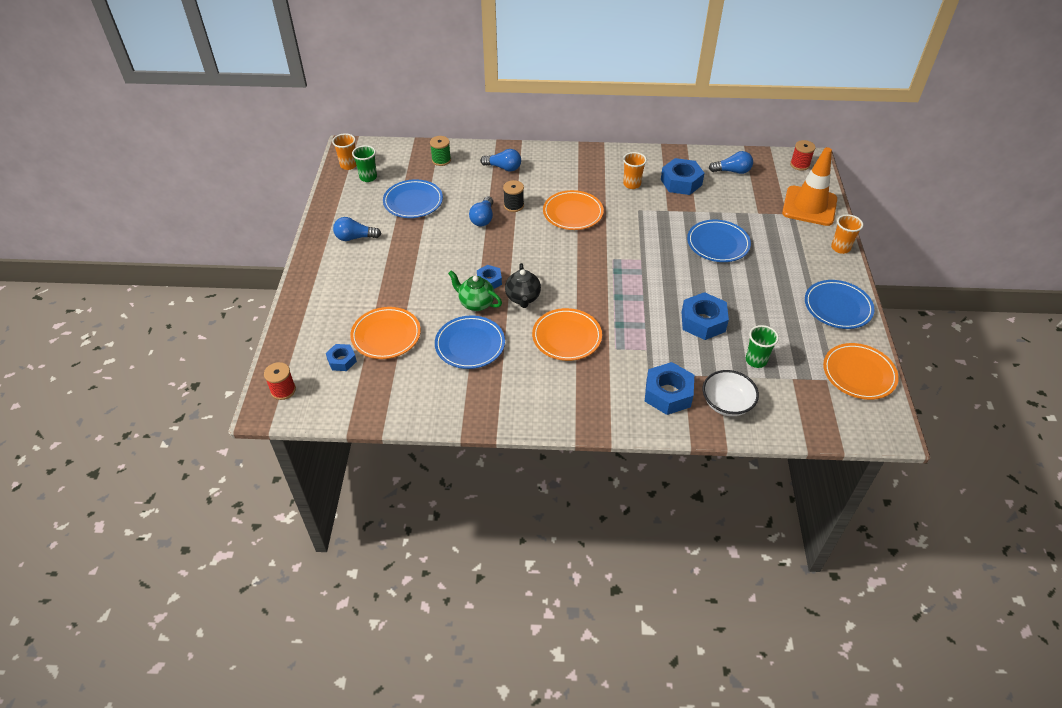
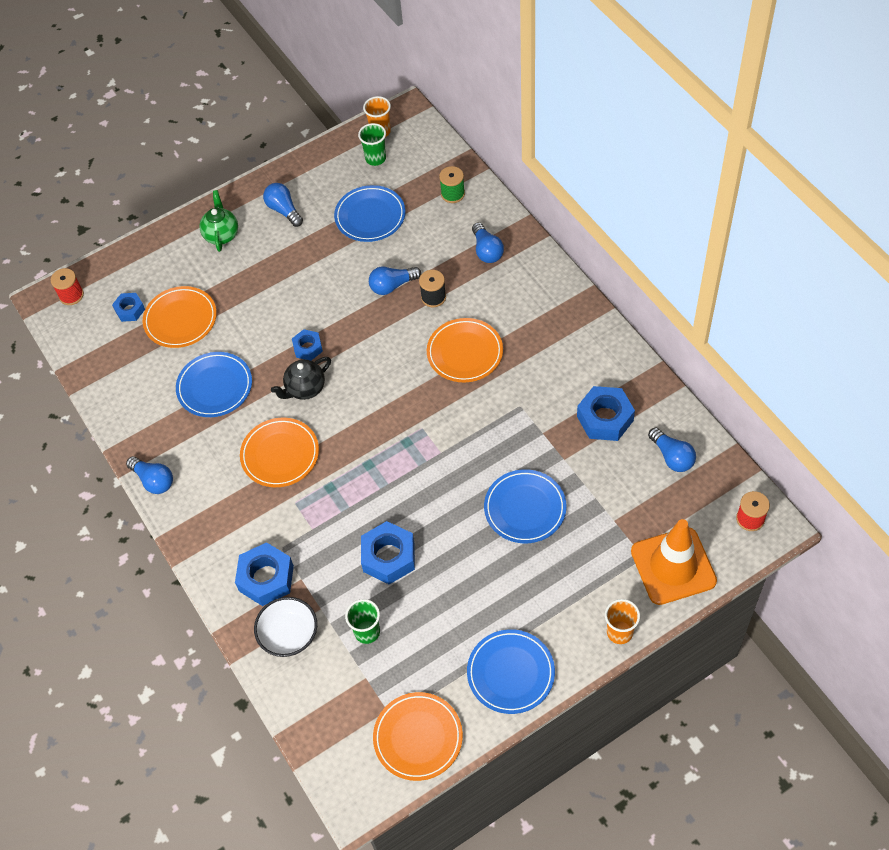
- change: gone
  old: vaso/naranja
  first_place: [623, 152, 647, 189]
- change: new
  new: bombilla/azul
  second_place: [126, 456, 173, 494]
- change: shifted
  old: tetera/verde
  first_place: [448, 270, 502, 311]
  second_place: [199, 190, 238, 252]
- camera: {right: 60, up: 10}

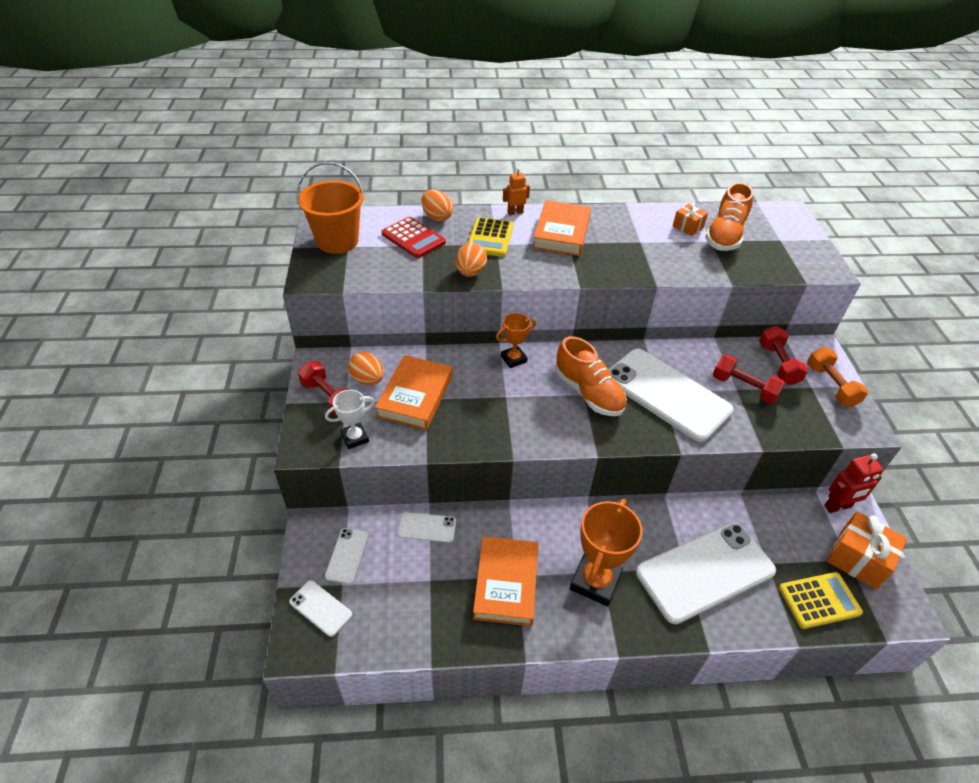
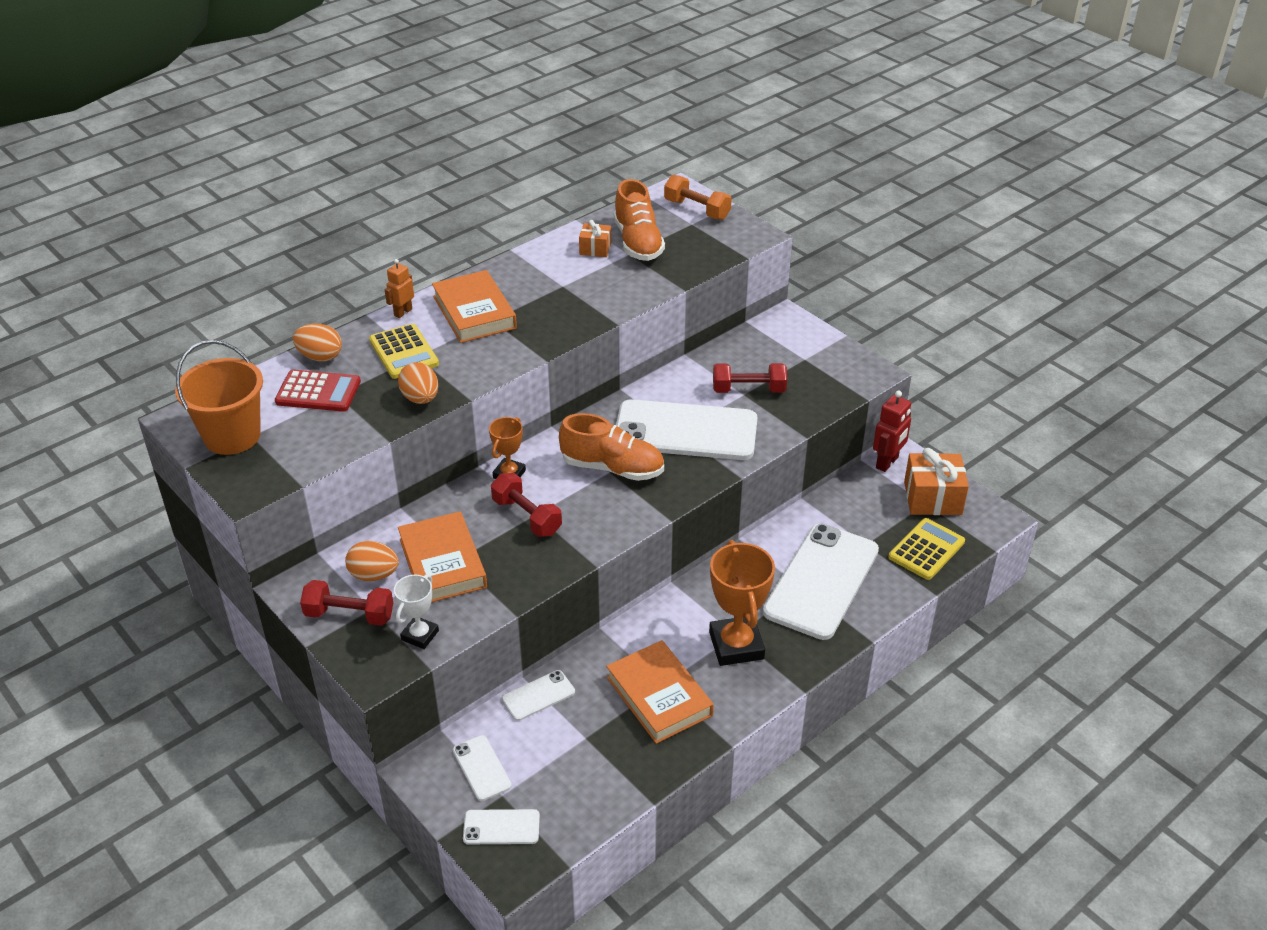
- change: shifted
  old: mancuerna/rojo
  first_place: [759, 326, 808, 385]
  second_place: [491, 473, 562, 537]
- change: shifted
  old: mancuerna/naranja
  first_place: [807, 347, 868, 407]
  second_place: [664, 175, 732, 220]
- camera: {right: -35, up: -5}

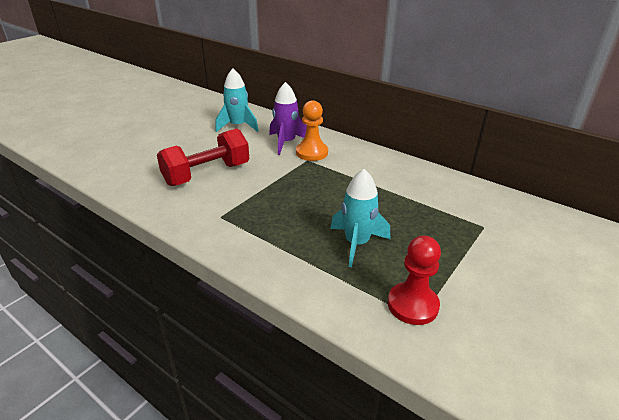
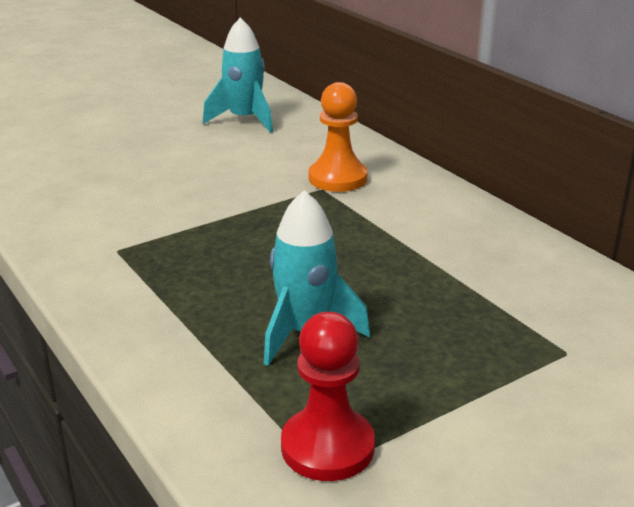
- change: gone
  old: mancuerna/rojo
  first_place: [157, 128, 249, 186]
- change: gone
  old: cohete/morado
  first_place: [269, 82, 307, 155]
- camera: {right: 20, up: -5}

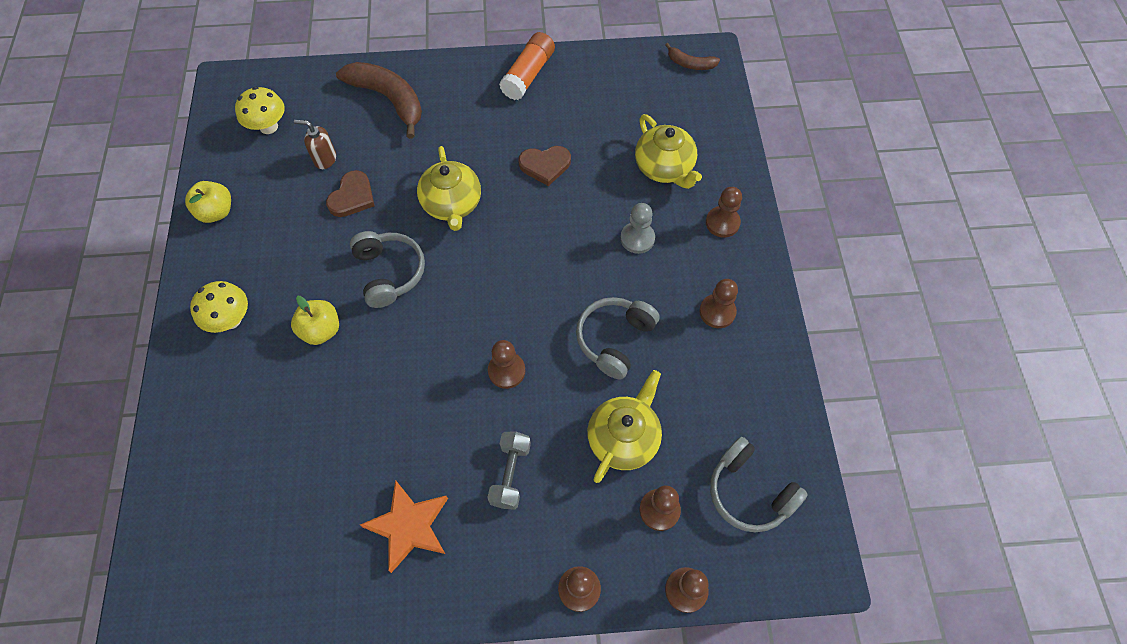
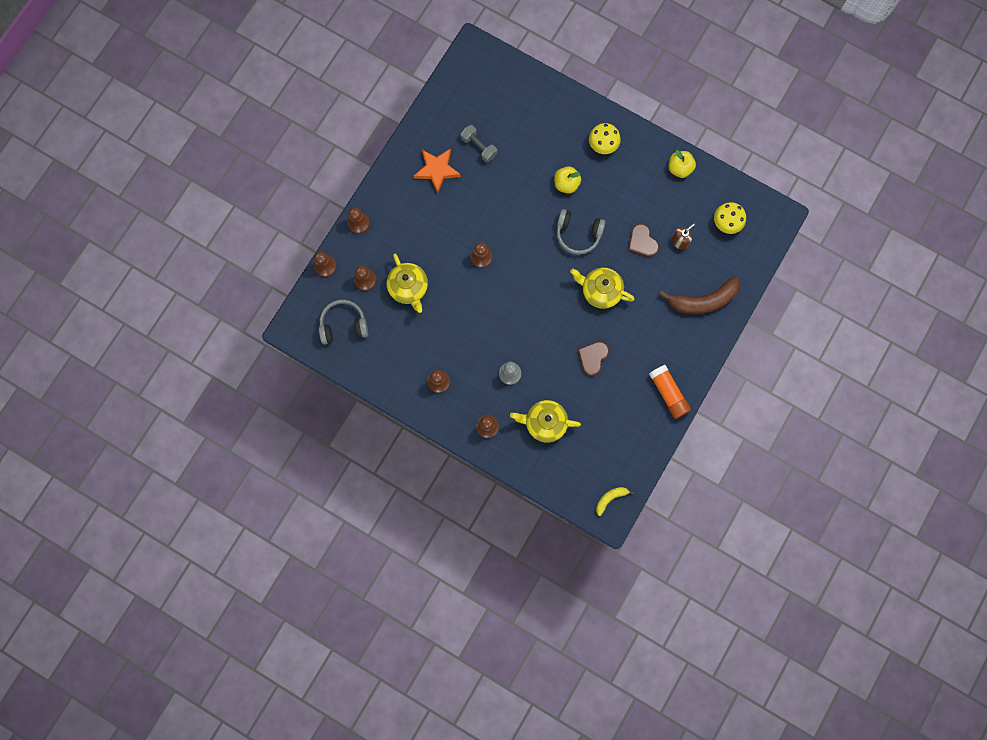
- change: gone
  old: auriculares/gris
  first_place: [576, 297, 660, 379]
- change: shifted
  old: mancuerna/gris
  first_place: [487, 432, 531, 510]
  second_place: [461, 125, 497, 163]
- change: repainted
  old: plátano/marrón
  new: plátano/amarillo
  first_place: [665, 43, 720, 70]
  second_place: [596, 487, 634, 516]
- camera: {right: 125, up: 15}

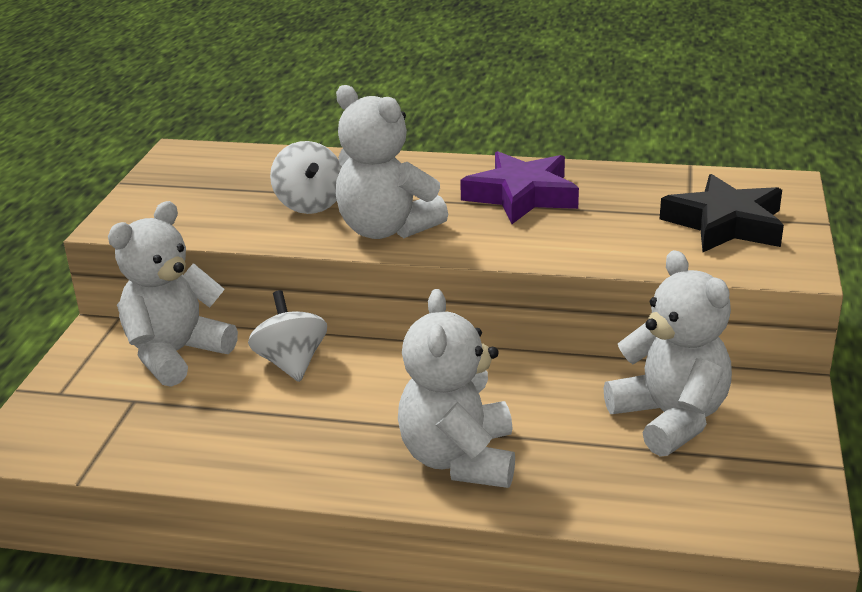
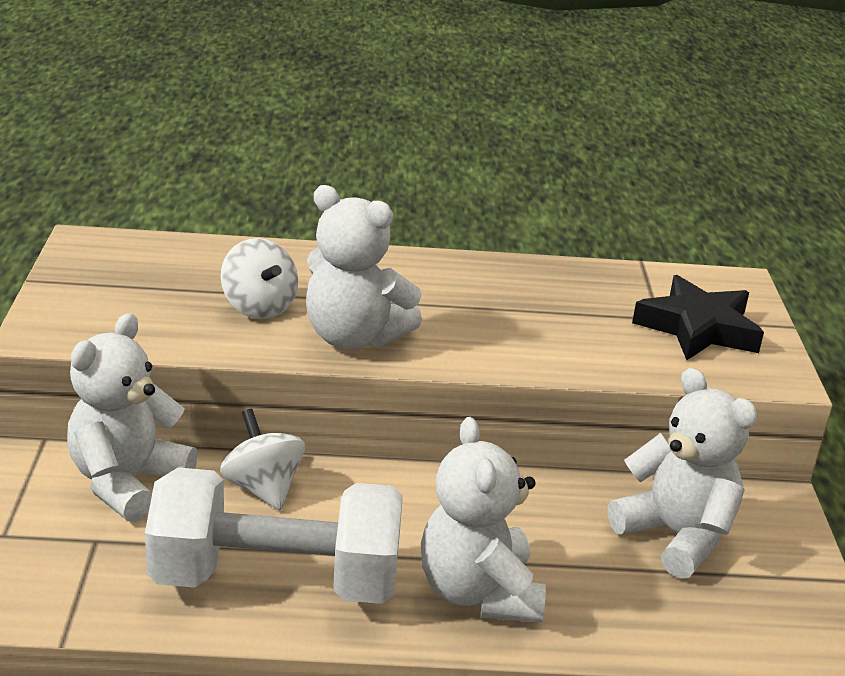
- change: gone
  old: estrella/morado
  first_place: [460, 151, 579, 224]
- change: new
  new: mancuerna/blanco
  second_place: [145, 467, 403, 604]
- camera: {right: -15, up: 0}

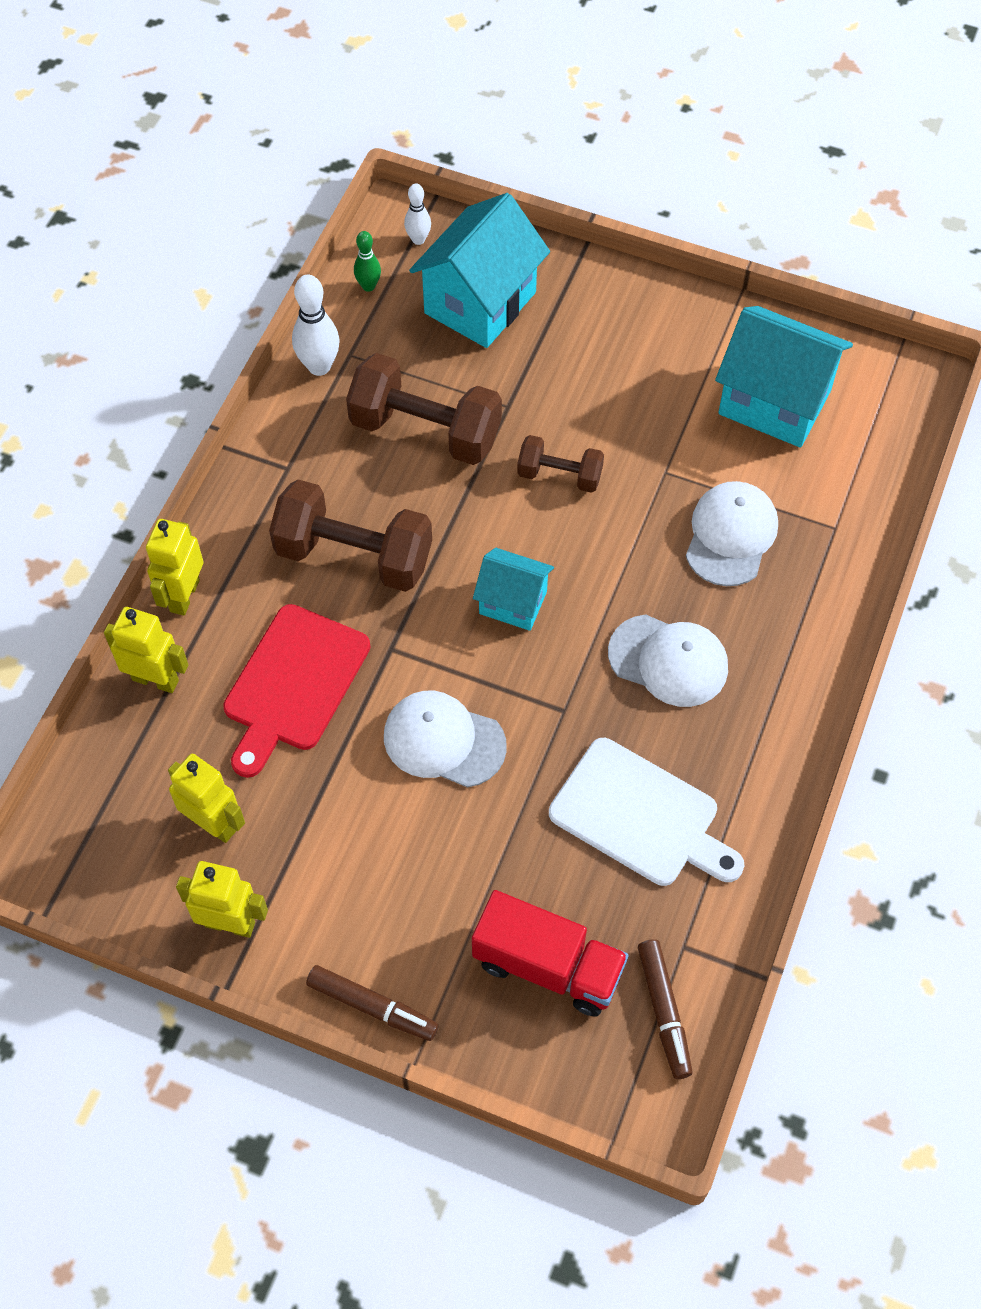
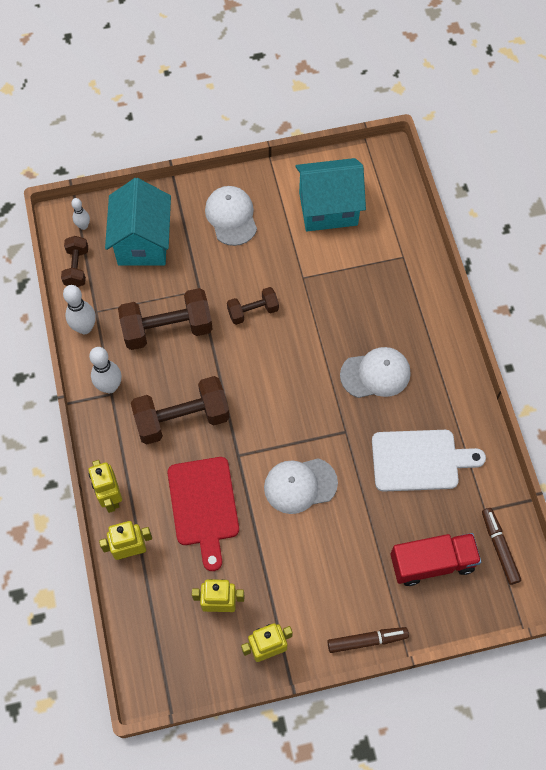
- change: gone
  old: casa/turquesa
  first_place: [473, 548, 554, 631]
- change: new
  new: bolo/blanco
  second_place: [89, 347, 122, 393]
- change: shifted
  old: gorra/blanco
  first_place: [686, 481, 778, 586]
  second_place: [205, 186, 257, 246]
- change: swapped
  old: bolo/verde
  new: mancuerna/marrón
  first_place: [354, 231, 381, 292]
  second_place: [61, 236, 88, 287]
- change: rotated
  old: rotulador/marrón
  first_place: [638, 939, 693, 1079]
  second_place: [482, 508, 521, 585]
  degrees: -150
- camera: {right: -35, up: 5}

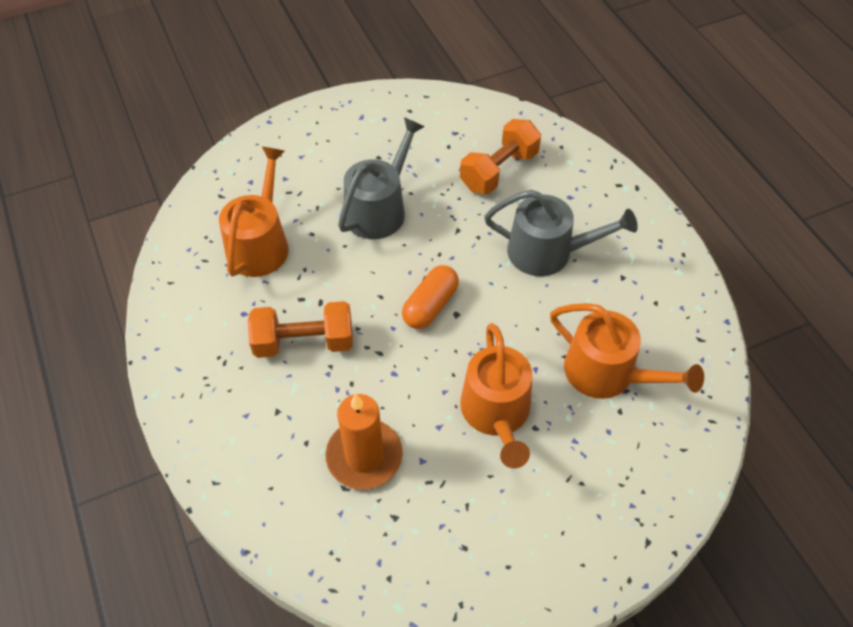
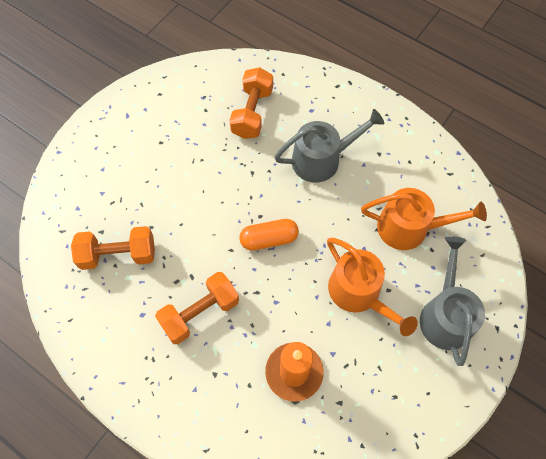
- change: shifted
  old: regadera/gris
  first_place: [338, 117, 425, 239]
  second_place: [420, 236, 485, 366]
- change: swapped
  old: regadera/naranja
  new: mancuerna/naranja
  first_place: [219, 147, 289, 277]
  second_place: [71, 226, 155, 270]
- change: rotated
  old: cápsula/naranja
  first_place: [402, 265, 459, 329]
  second_place: [239, 219, 299, 251]
  degrees: 75
- camera: {right: -30, up: 10}

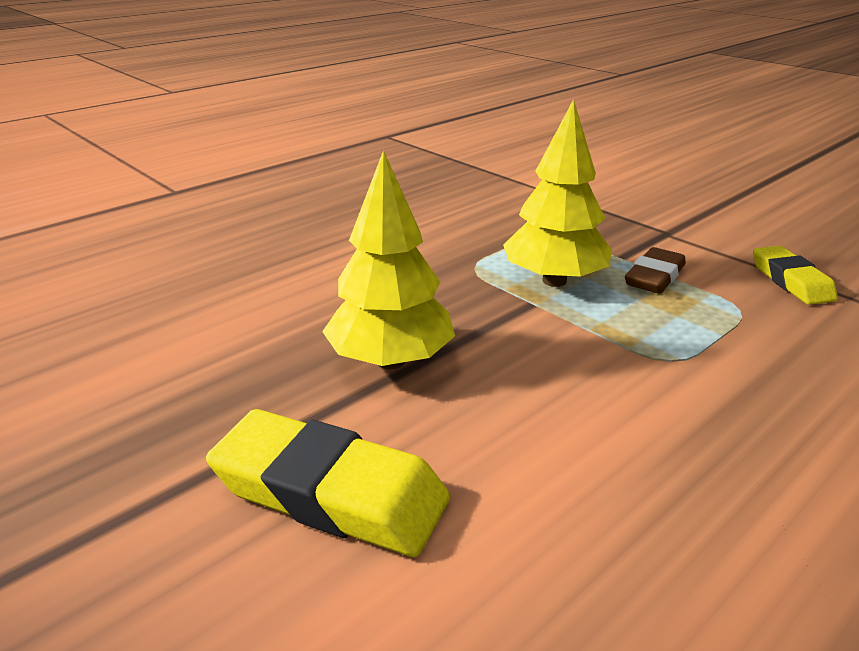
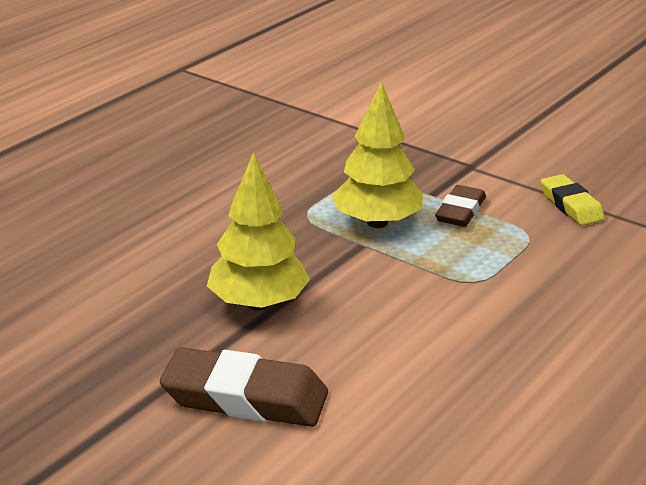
- change: repainted
  old: goma de borrar/amarillo
  new: goma de borrar/marrón
  first_place: [206, 409, 450, 557]
  second_place: [160, 347, 328, 427]
- camera: {right: -10, up: 0}

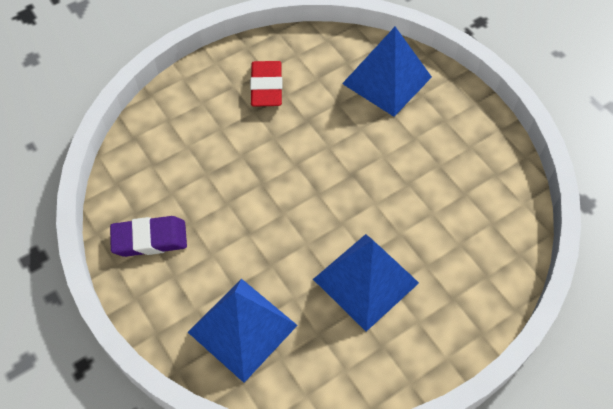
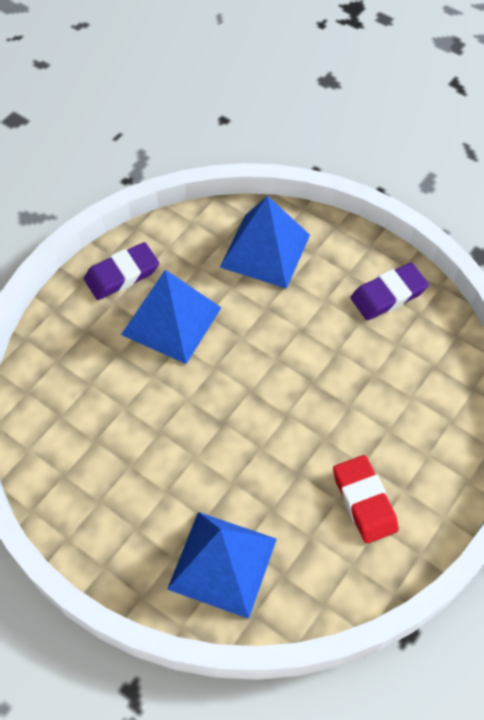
- change: new
  new: goma de borrar/morado
  second_place: [84, 242, 159, 300]
- camera: {right: 160, up: 0}

